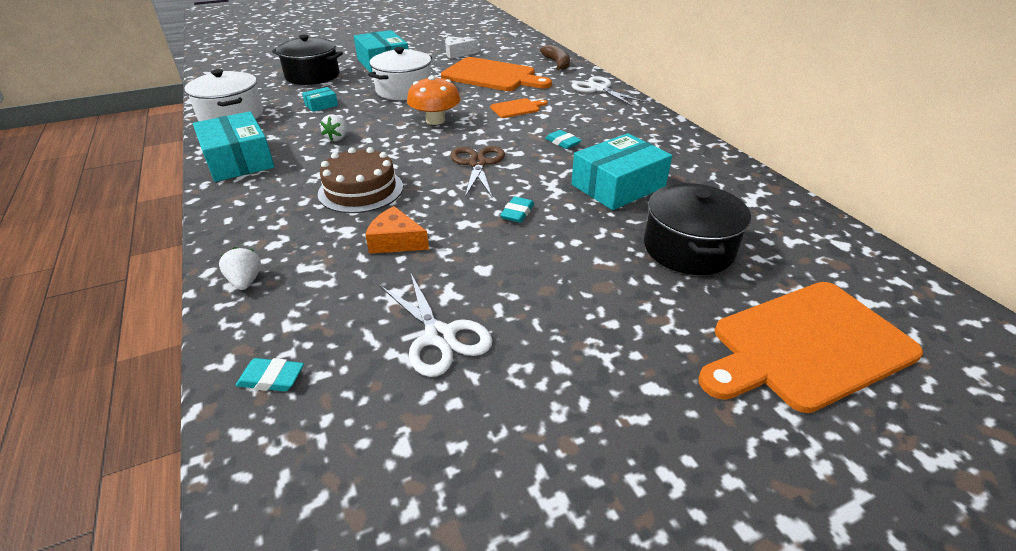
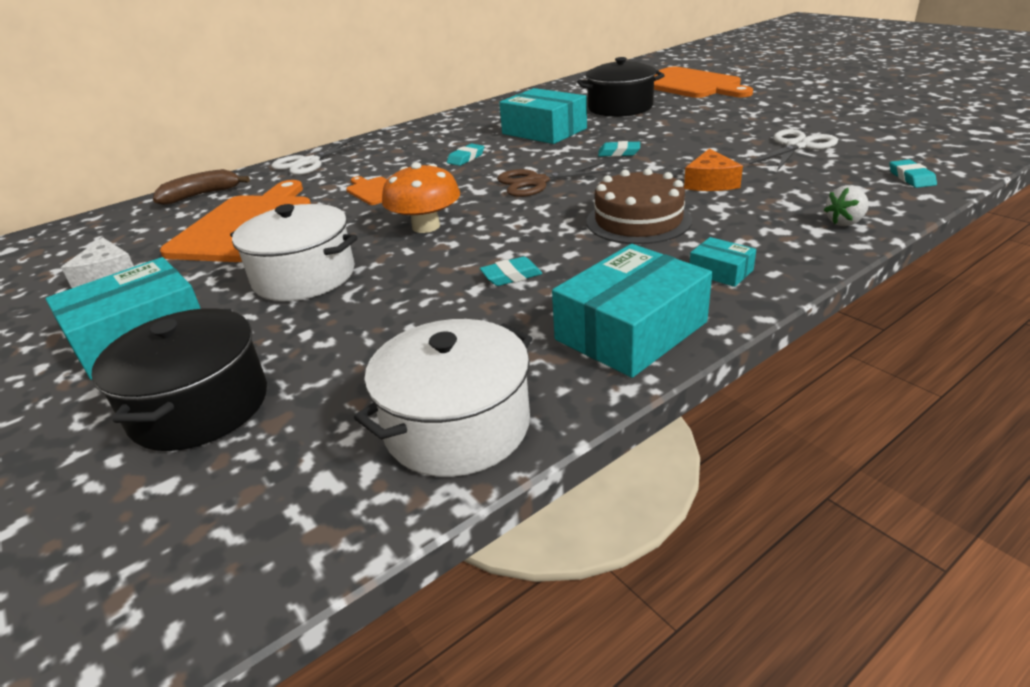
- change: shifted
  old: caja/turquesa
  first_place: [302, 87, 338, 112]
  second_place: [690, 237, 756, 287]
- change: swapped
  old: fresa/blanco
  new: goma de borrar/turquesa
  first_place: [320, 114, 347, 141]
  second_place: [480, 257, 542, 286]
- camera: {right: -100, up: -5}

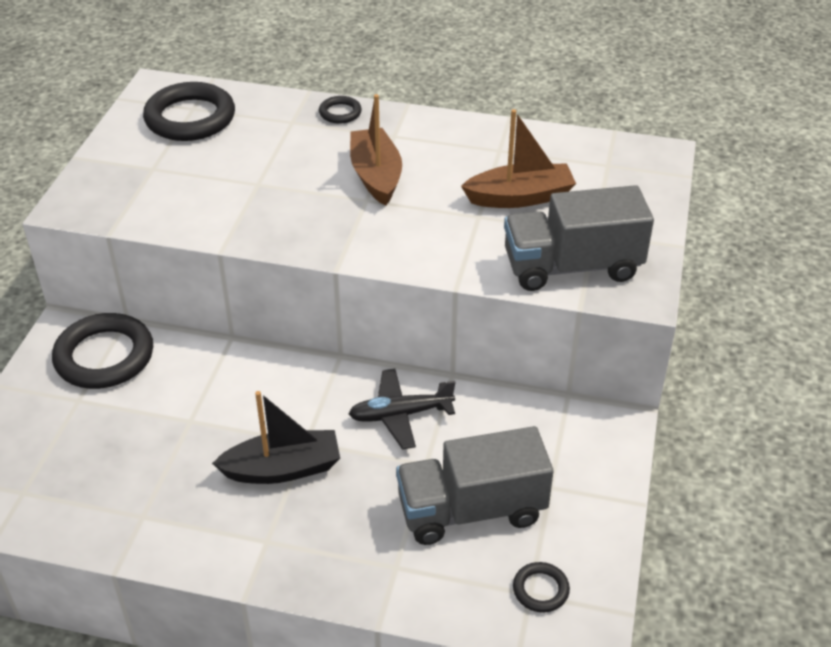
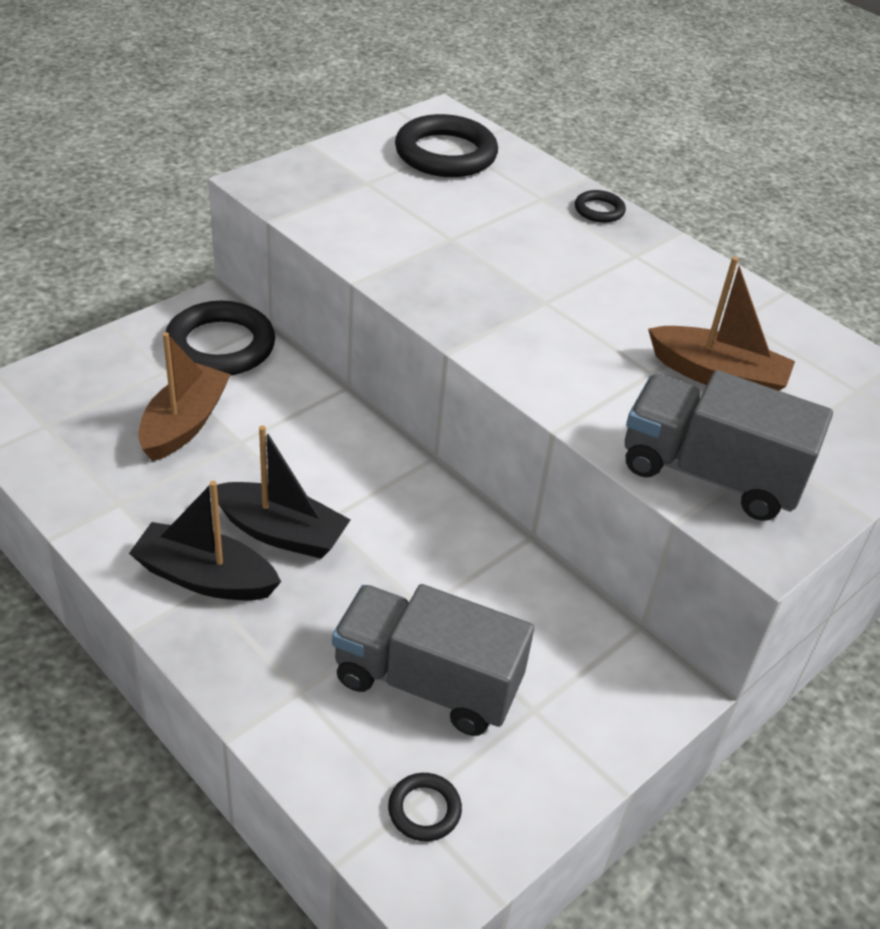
- change: gone
  old: avión/negro
  first_place: [349, 369, 455, 449]
- change: new
  new: barco/negro
  second_place: [129, 481, 281, 600]
- change: shifted
  old: barco/marrón
  first_place: [350, 94, 402, 206]
  second_place: [138, 332, 231, 462]
- camera: {right: 30, up: 0}

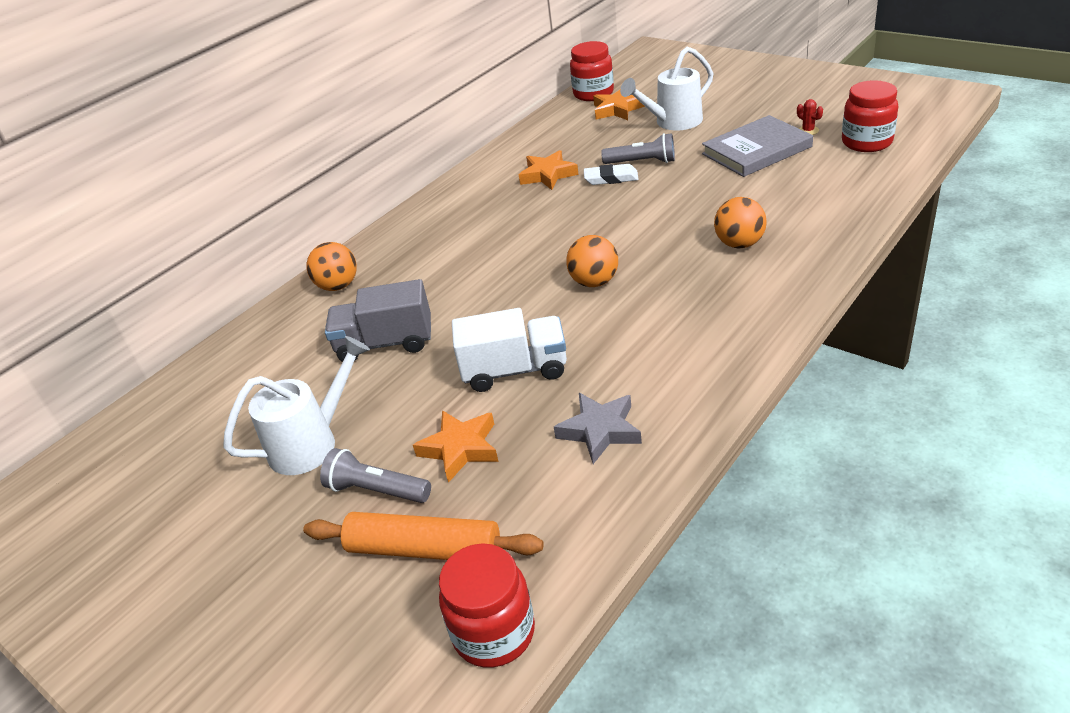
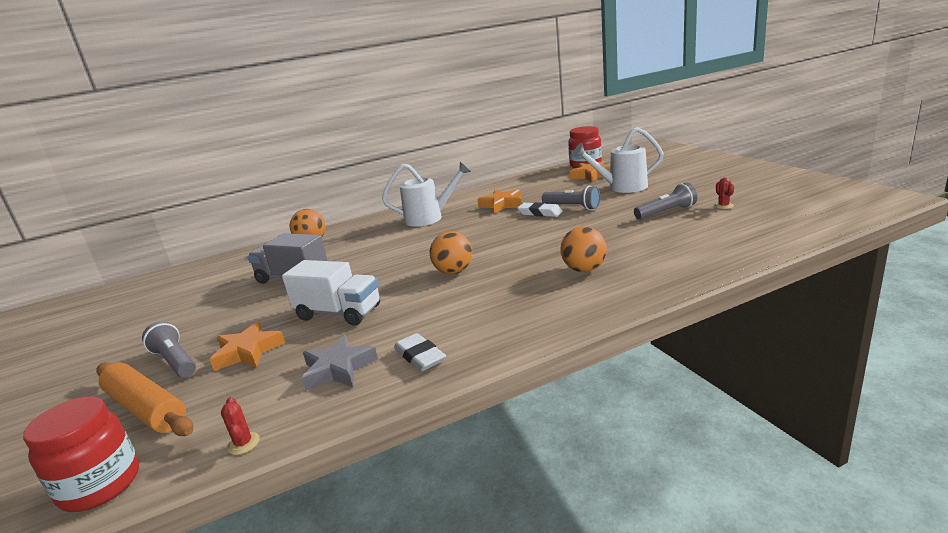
- change: gone
  old: tarro/rojo
  first_place: [842, 80, 898, 152]
- change: new
  new: cactus/rojo
  second_place: [221, 397, 260, 455]
- change: new
  new: goma de borrar/blanco
  second_place: [394, 333, 446, 371]
- change: shifted
  old: regadera/blanco
  first_place: [223, 336, 370, 475]
  second_place: [382, 161, 472, 227]
- change: swapped
  old: libro/gris
  new: lámpara de mano/gris
  first_place: [702, 115, 813, 177]
  second_place: [634, 183, 697, 220]
- camera: {right: 25, up: -15}

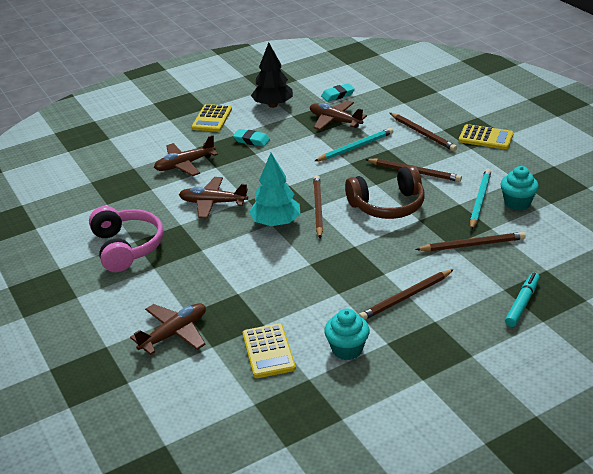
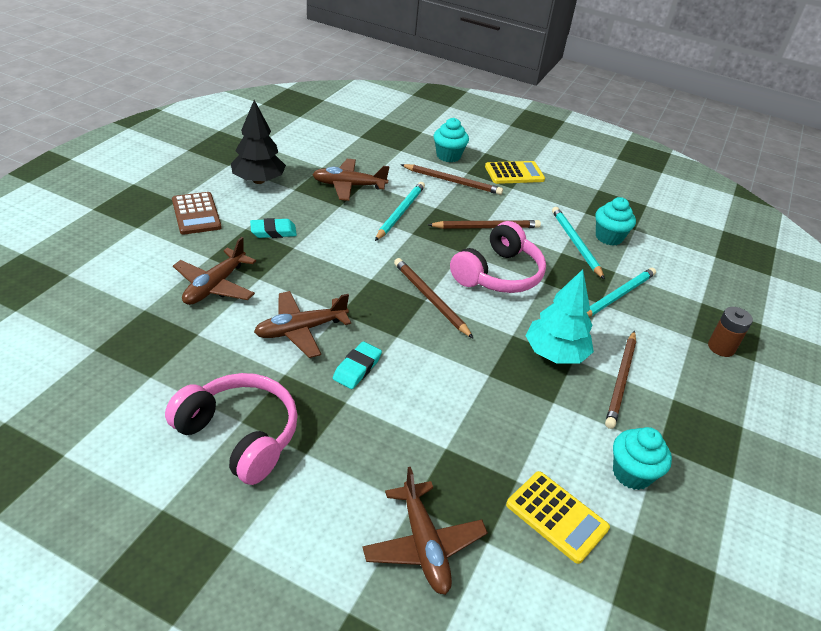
- change: new
  new: magdalena/turquesa
  second_place: [434, 118, 469, 162]
- change: shifted
  old: árbol/turquesa
  first_place: [249, 153, 300, 226]
  second_place: [525, 269, 594, 364]
- change: shifted
  old: goma de borrar/turquesa
  first_place: [321, 83, 355, 102]
  second_place: [333, 341, 382, 389]
- change: swapped
  old: rotulador/turquesa
  new: pila/marrón
  first_place: [505, 272, 540, 327]
  second_place: [708, 307, 753, 357]
- change: repainted
  old: calculadora/amarillo
  new: calculadora/marrón
  first_place: [192, 104, 232, 132]
  second_place: [172, 192, 222, 235]
- change: repainted
  old: auriculares/marrón
  new: auriculares/rosa
  first_place: [345, 165, 424, 219]
  second_place: [450, 221, 546, 293]
- change: repainted
  old: lápiz/marrón
  new: lápiz/turquesa
  first_place: [415, 232, 526, 251]
  second_place: [587, 268, 656, 317]
- change: rotated
  old: avión/marrón
  first_place: [130, 303, 206, 355]
  second_place: [362, 467, 488, 595]
  degrees: 150
- camera: {right: -40, up: 5}

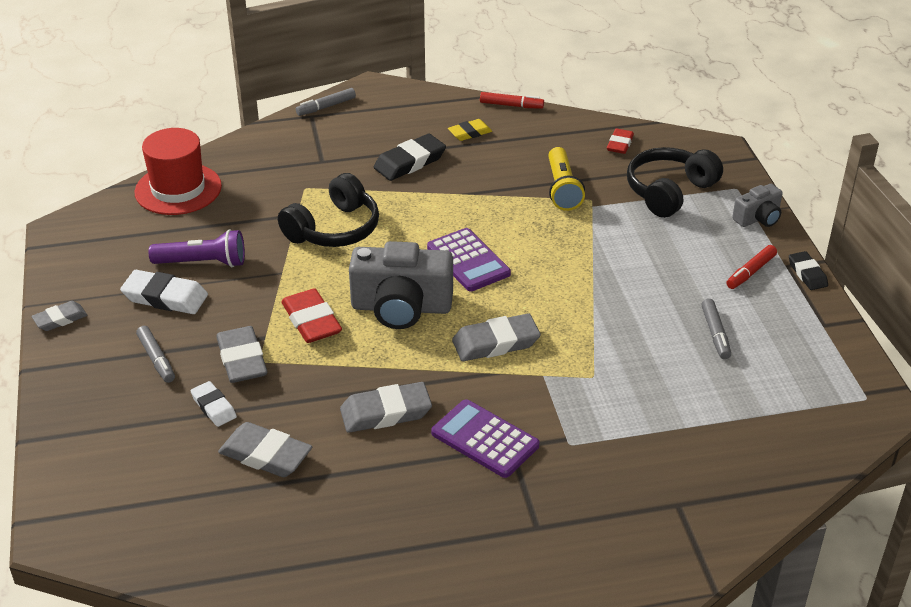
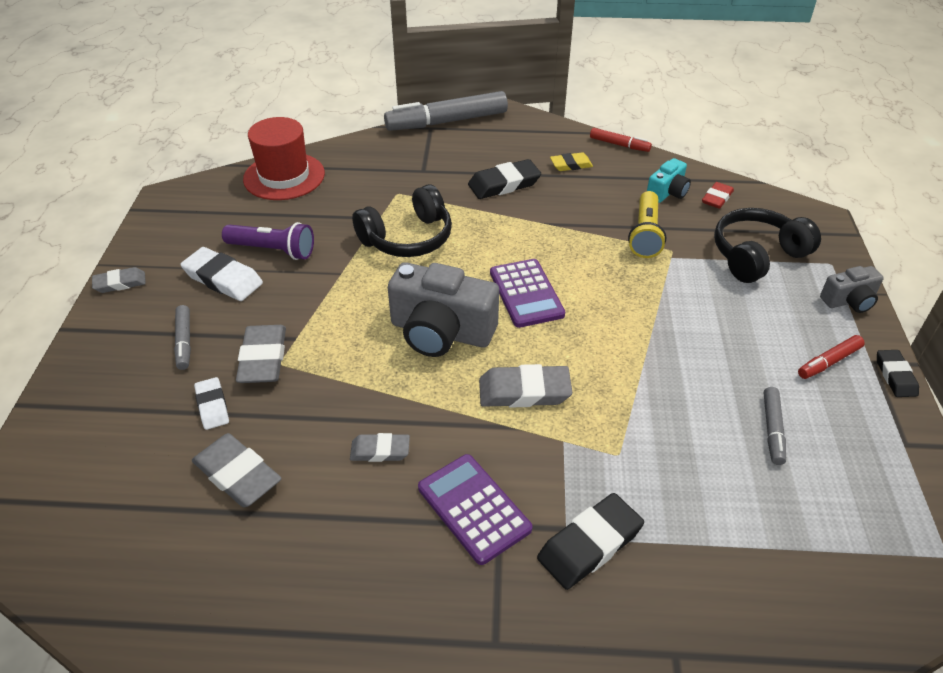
- change: gone
  old: goma de borrar/rojo
  first_place: [281, 288, 342, 343]
- change: new
  new: goma de borrar/negro
  second_place: [537, 493, 644, 590]
- change: new
  new: cámara/turquesa
  second_place: [647, 158, 691, 203]
- change: scaled
  old: rotulador/gris
  first_place: [296, 88, 356, 116]
  second_place: [384, 91, 508, 131]
  factor: 2.08
- change: scaled
  old: goma de borrar/gris
  first_place: [340, 382, 432, 433]
  second_place: [350, 433, 410, 462]
  factor: 0.61
- camera: {right: 15, up: 5}

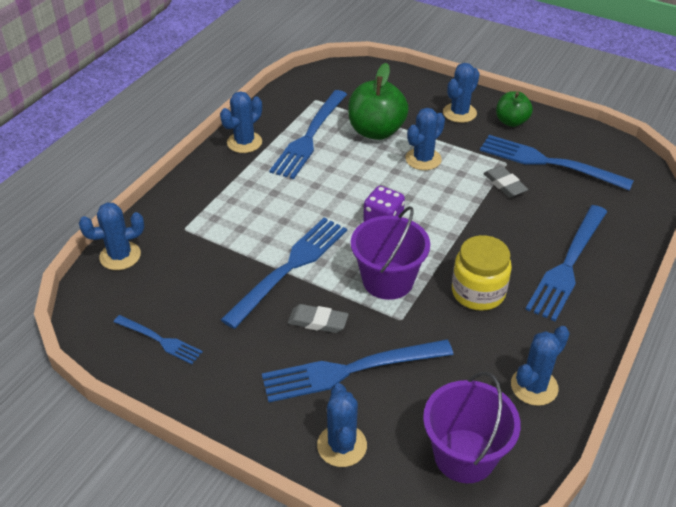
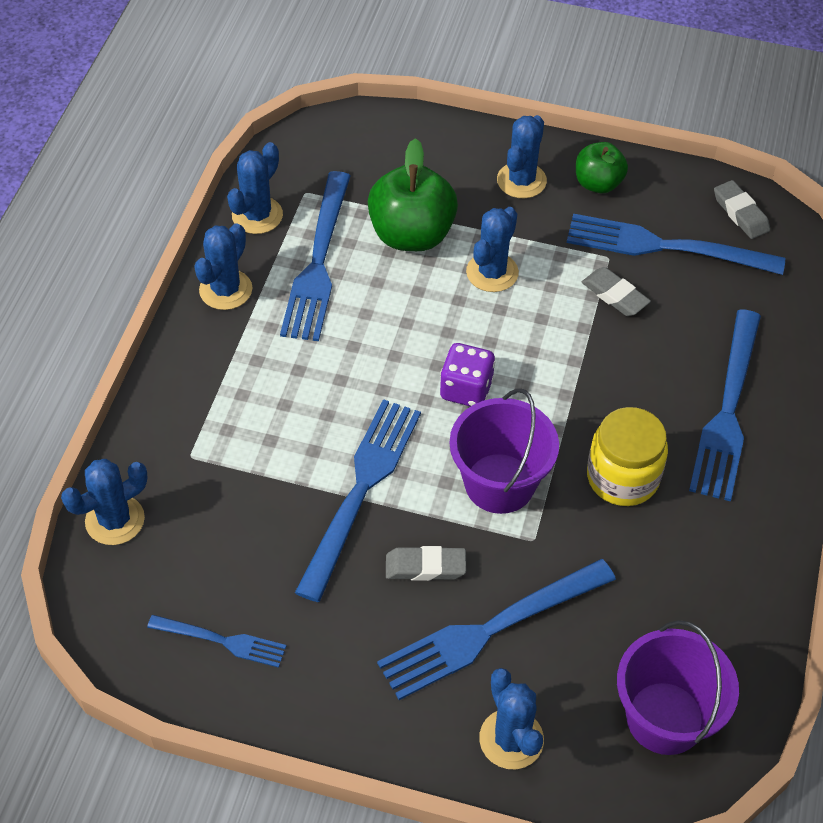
- change: new
  new: goma de borrar/gris
  second_place: [714, 180, 770, 239]
- change: shifted
  old: cactus/azul
  first_place: [511, 326, 570, 406]
  second_place: [227, 142, 283, 234]
- camera: {right: -15, up: 10}

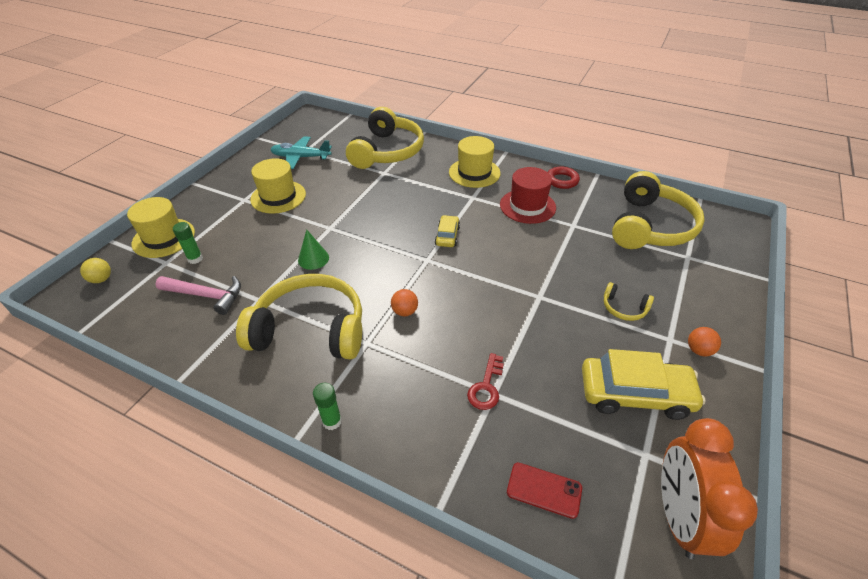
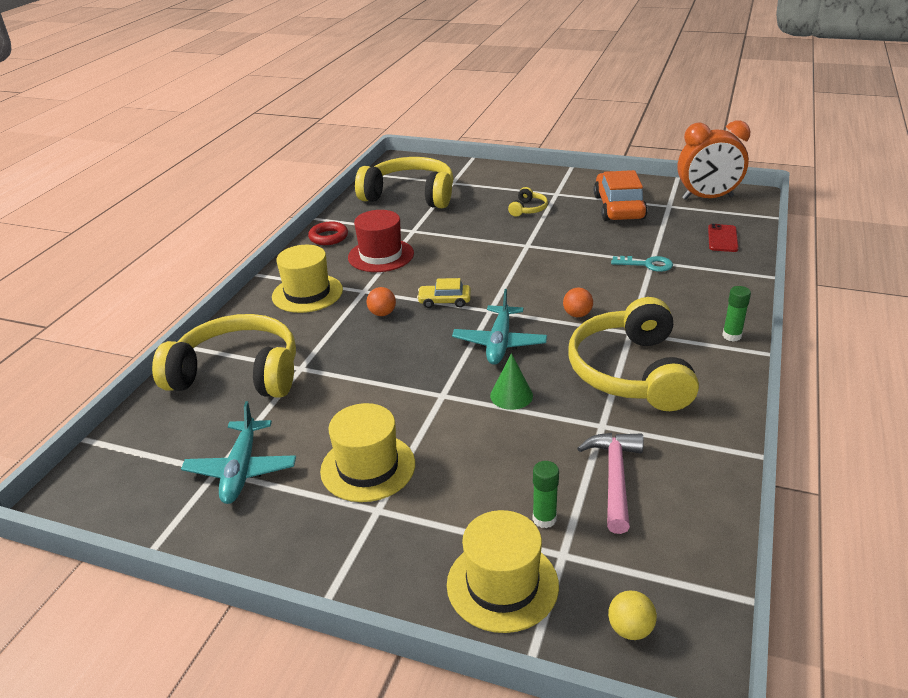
- change: new
  new: avión/turquesa
  second_place: [452, 289, 547, 365]
- change: shifted
  old: pelota/naranja
  first_place: [688, 327, 721, 356]
  second_place: [367, 287, 396, 316]
- change: repainted
  old: llave/rojo
  new: llave/turquesa
  first_place: [467, 353, 504, 410]
  second_place: [611, 256, 673, 272]
- change: repainted
  old: coche/amarillo
  new: coche/naranja
  first_place: [582, 349, 705, 420]
  second_place: [594, 170, 648, 221]
- camera: {right: -95, up: -10}

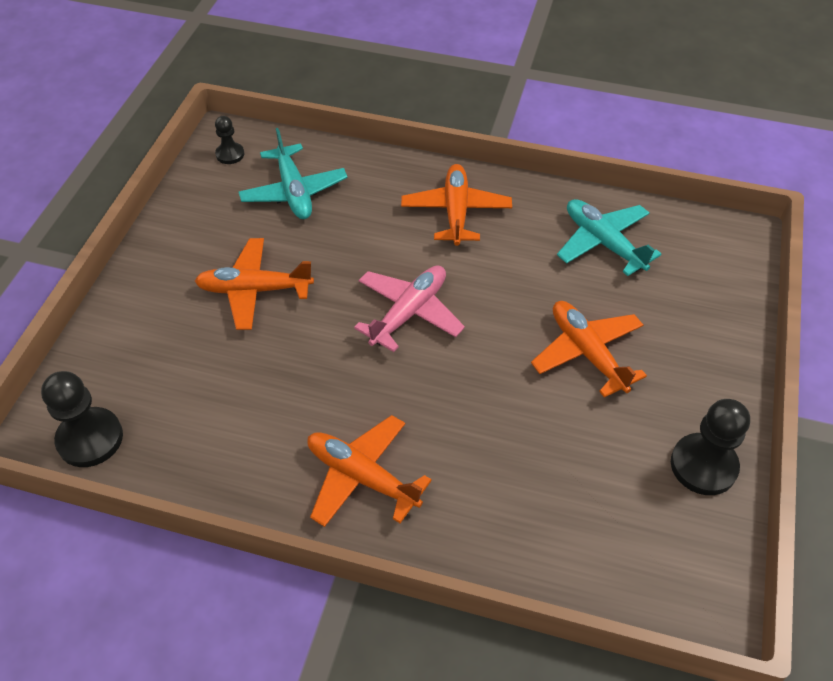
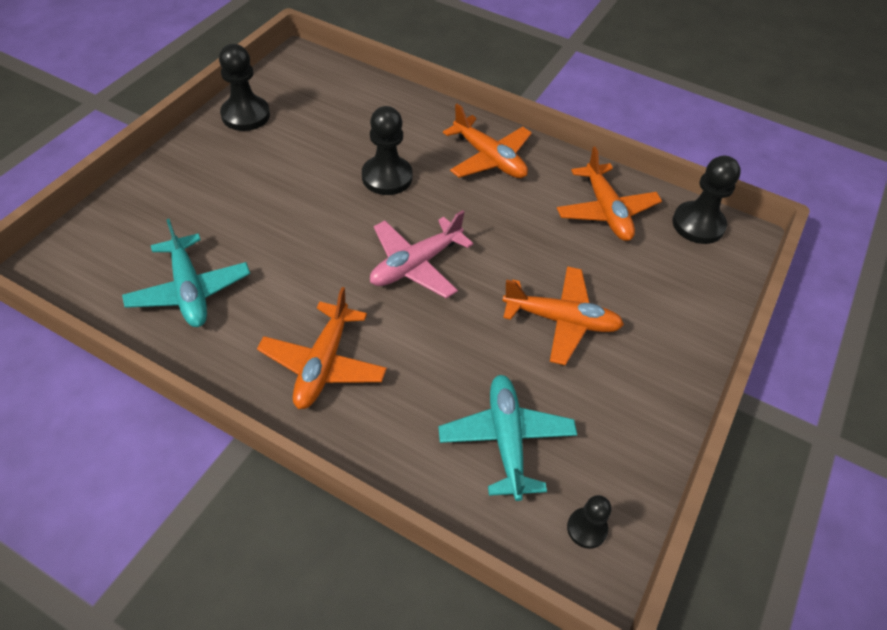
- change: new
  new: peón/negro
  second_place: [362, 106, 413, 195]
- change: shifted
  old: avión/naranja
  first_place: [531, 301, 647, 397]
  second_place: [557, 147, 662, 241]
- camera: {right: -170, up: 0}

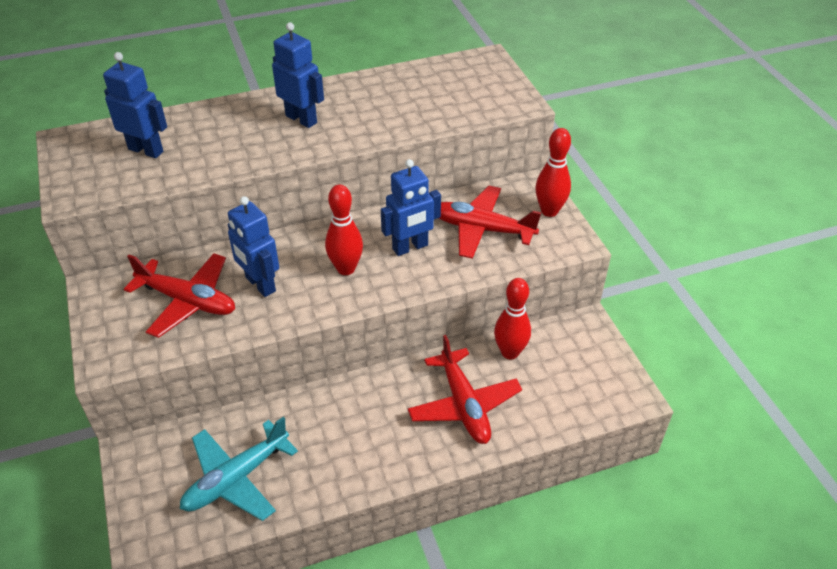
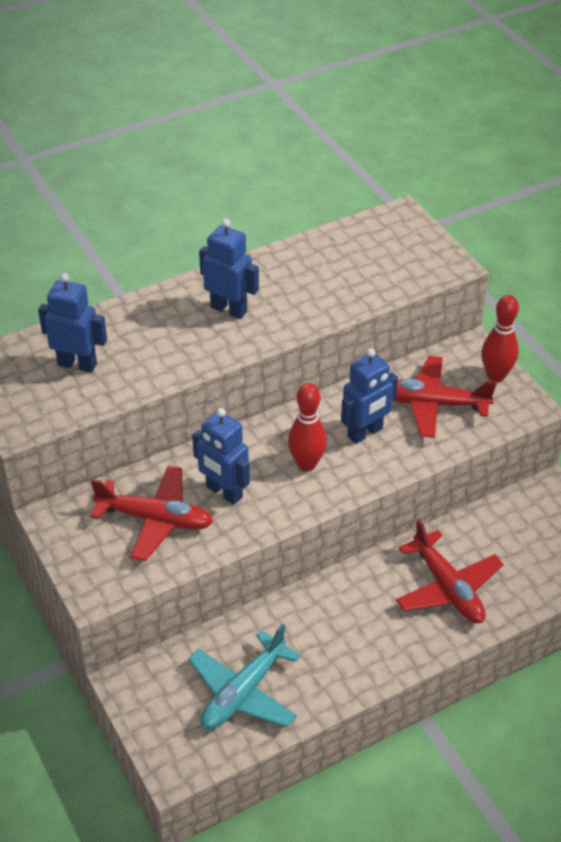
- change: gone
  old: bolo/rojo
  first_place: [494, 278, 531, 360]
- camera: {right: -10, up: 0}

